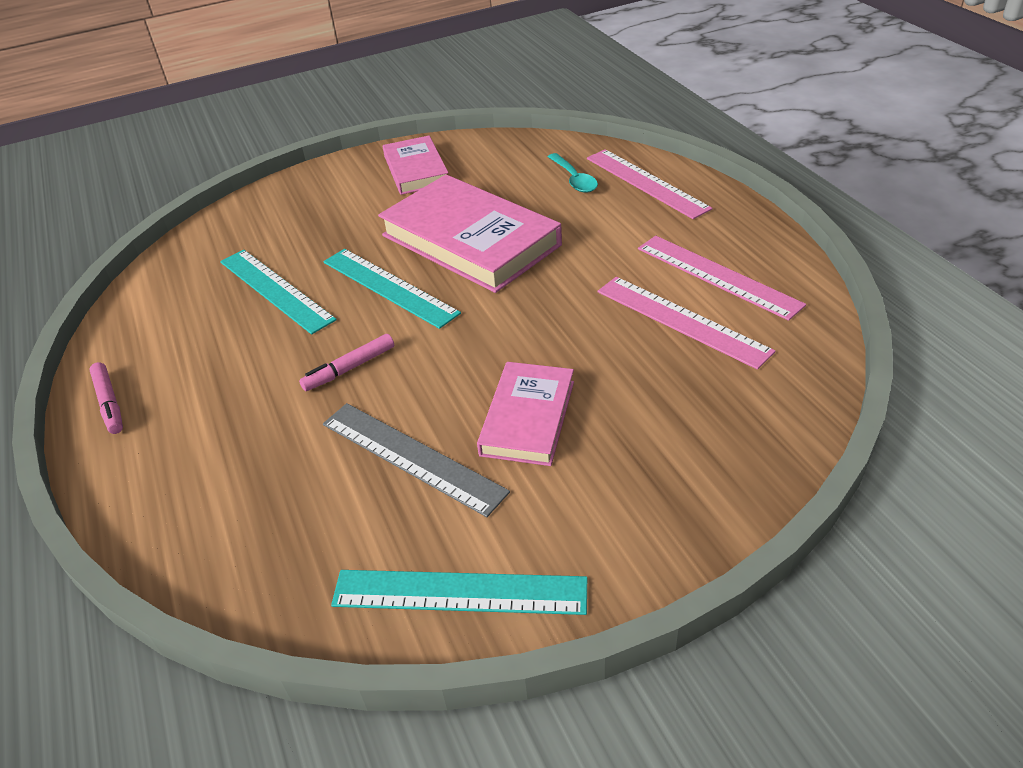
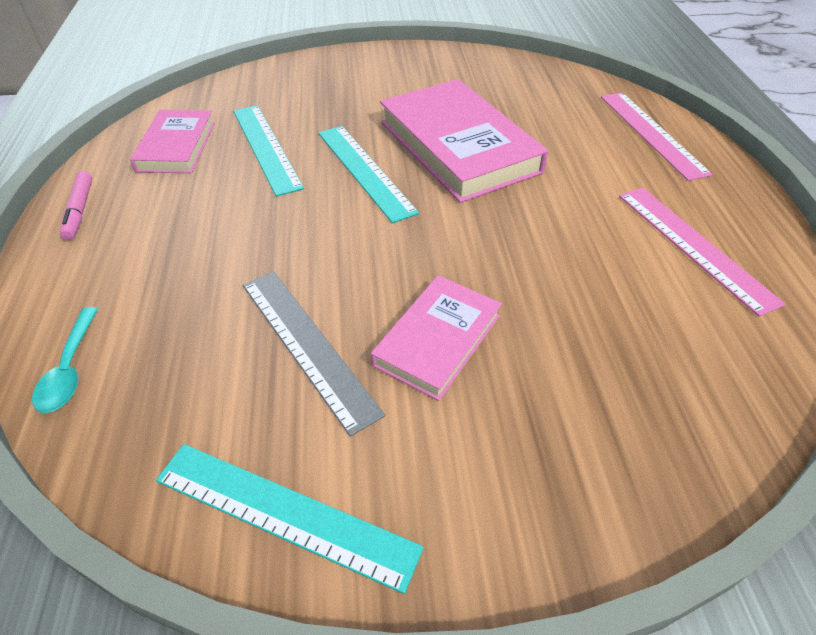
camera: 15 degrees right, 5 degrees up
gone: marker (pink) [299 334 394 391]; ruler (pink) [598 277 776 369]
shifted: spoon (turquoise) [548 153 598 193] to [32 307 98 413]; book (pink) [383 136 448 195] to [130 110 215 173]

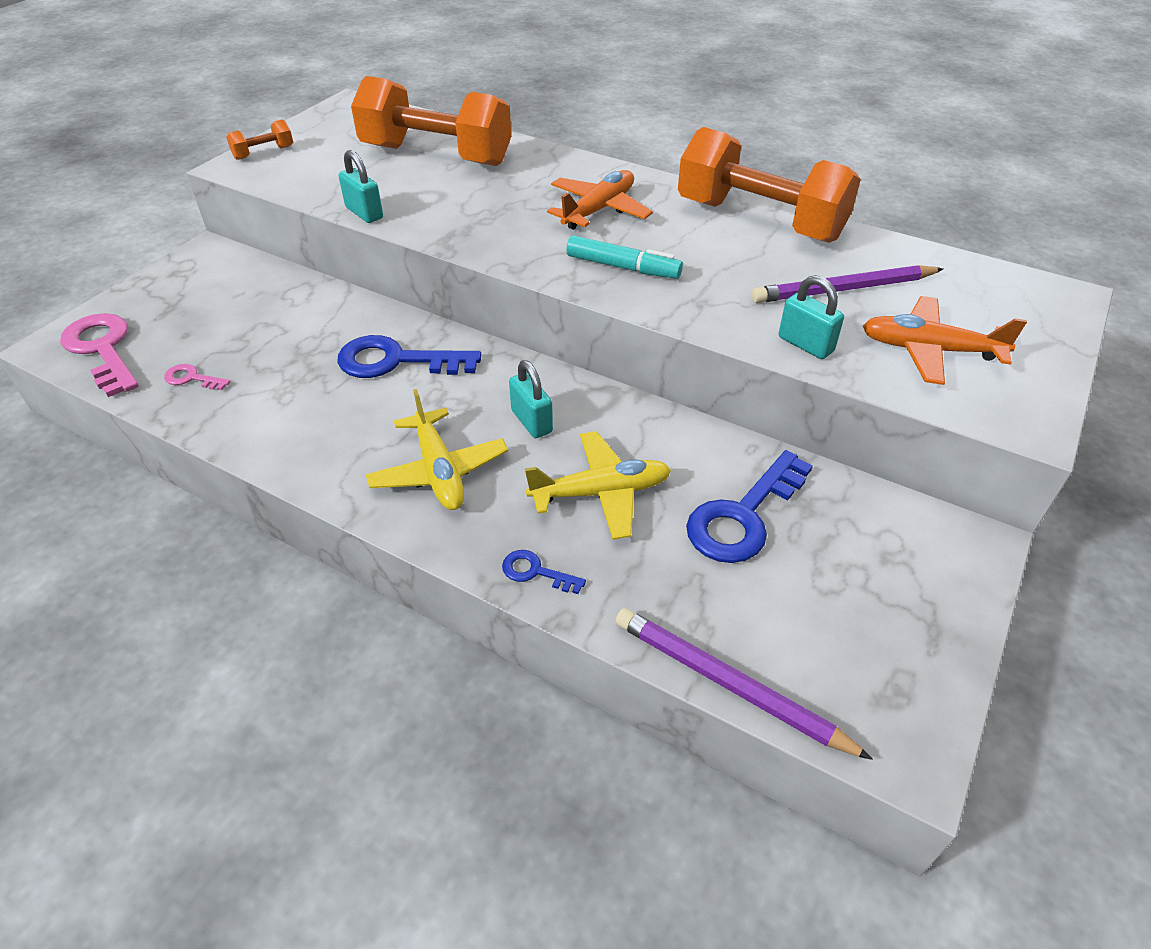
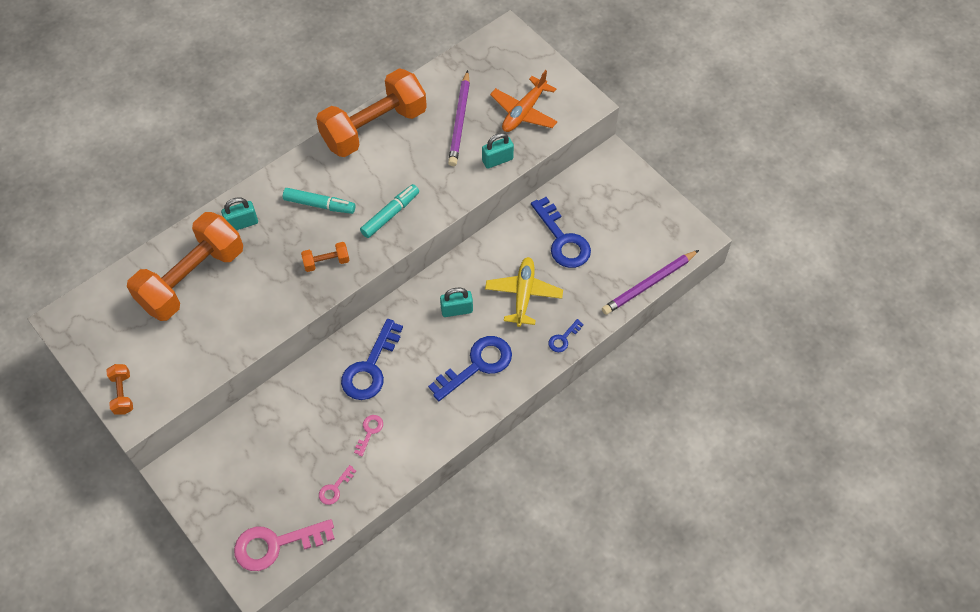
camera: 70 degrees left, 15 degrees up
new: dumbbell (orange) [301 242 350 272]; key (pink) [354 415 383 456]
shifted: padlock (turquoise) [339 150 383 223] to [221 197 258 230]
swapped: plane (orange) [547 170 653 230] to marker (turquoise) [283 188 356 214]; plane (yellow) [366 389 508 510] to key (blue) [428 336 512 401]

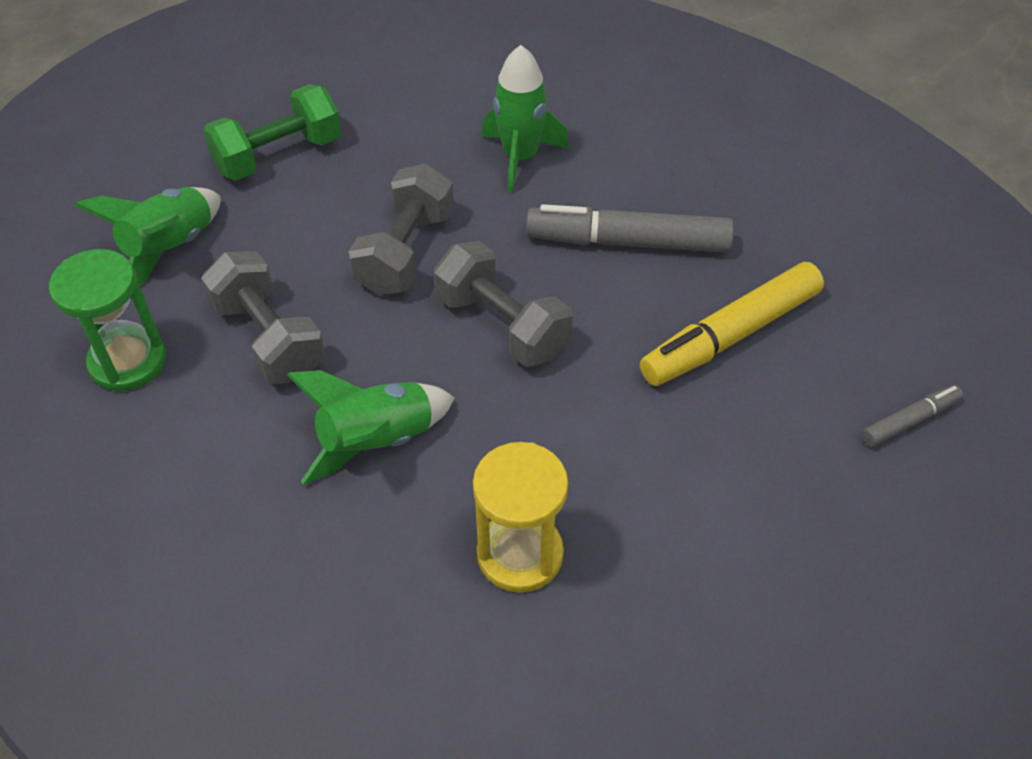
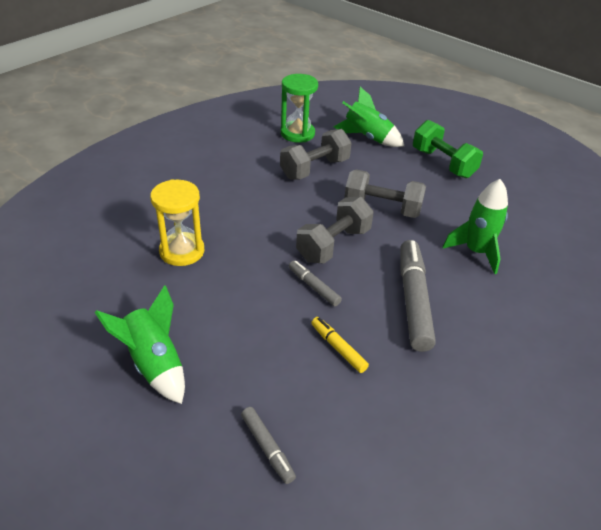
camera: 85 degrees right, 10 degrees down
new: marker (grey) [289 260 342 306]
shifted: rocket (green) [287 370 455 485] to [94 285 185 404]
scaled: marker (yellow) [640 262 824 386] = [311 317 369 373] x0.51

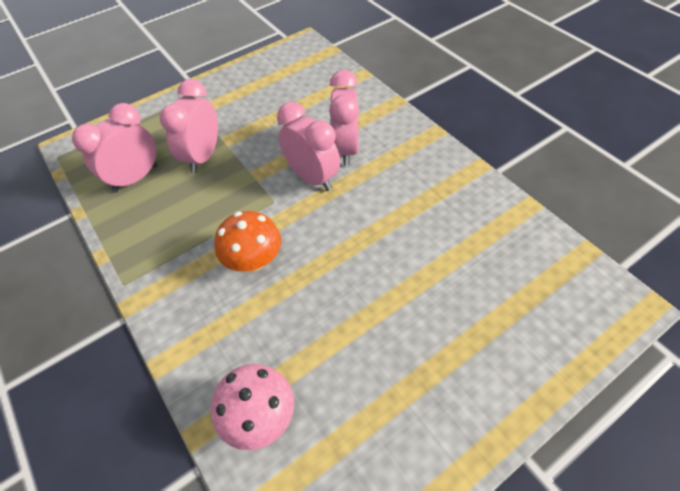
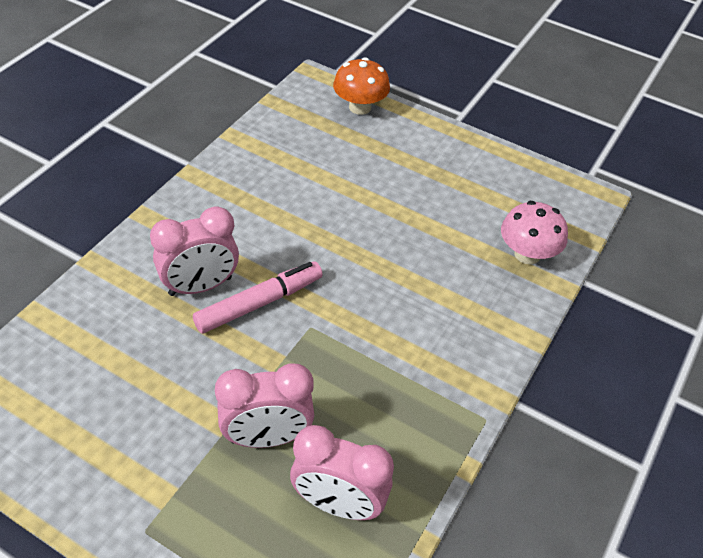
camera: 120 degrees left, 5 degrees down
shifted: mushroom (orange) [214 211 281 272] to [333 58 390 115]
swapped: clock (pink) [277 102 340 191] to marker (pink) [193 261 323 334]

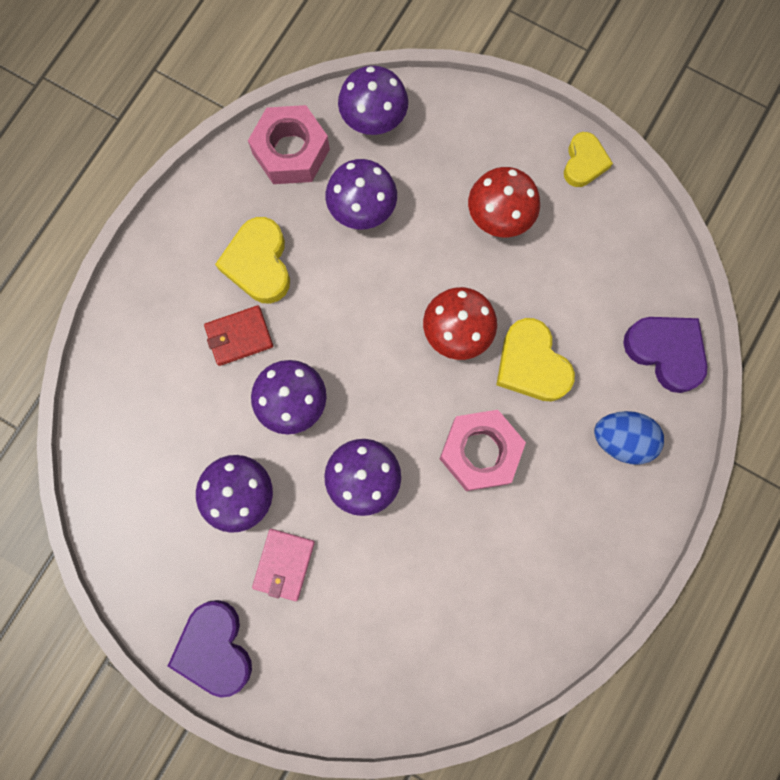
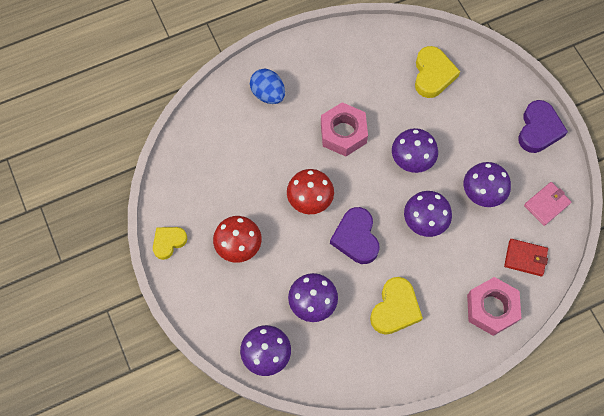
camera: 145 degrees left, 10 degrees down
shifted: heart (purple) [623 317 707 393] to [330 207 379 264]; heart (yellow) [496 318 575 402] to [415 46 460 98]; nut (pink) [248 105 330 184] to [467 277 521 336]; wallet (red) [204 305 273 366] to [504 239 548 276]; wallet (pink) [252 529 315 601] to [524 182 571 226]

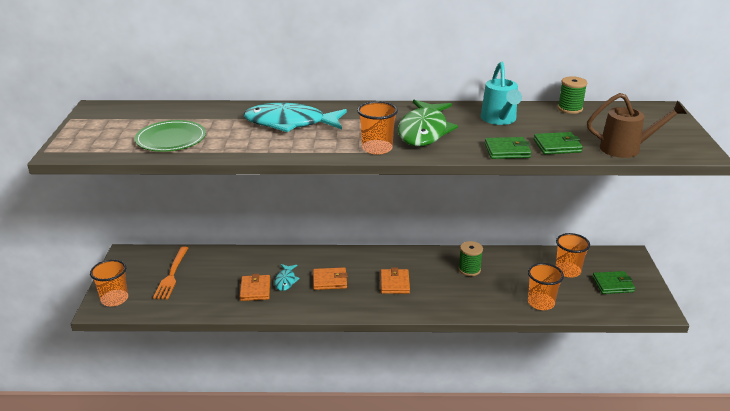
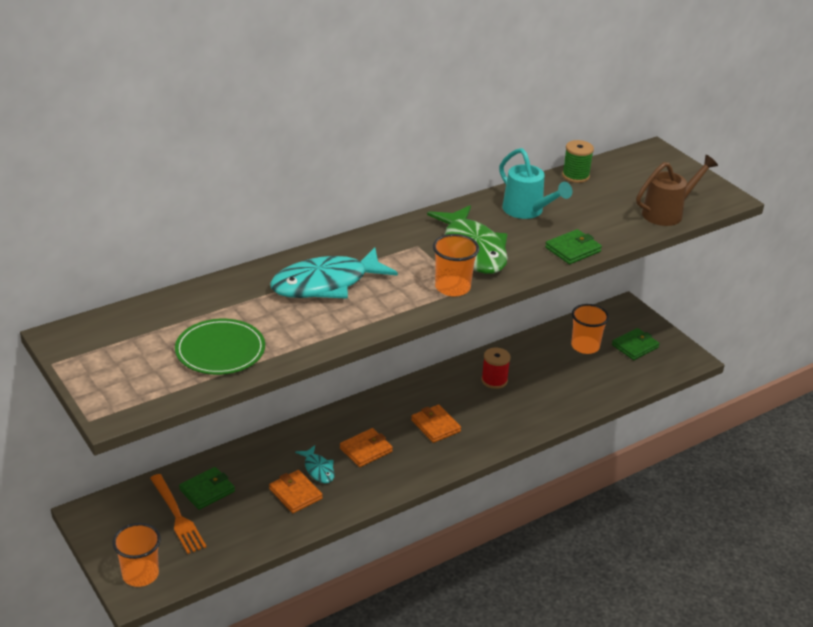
camera: 35 degrees left, 5 degrees up
gone: cup (orange) [528 263 564 310]
shifted: wallet (green) [534 132 583 154] to [179 467 235 510]
repainted: spool (green) [458 241 483 276] to spool (red) [481 348 511 389]

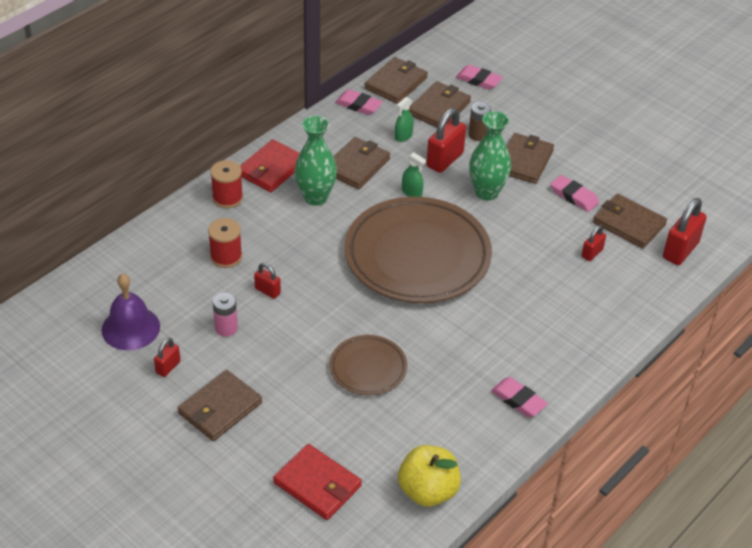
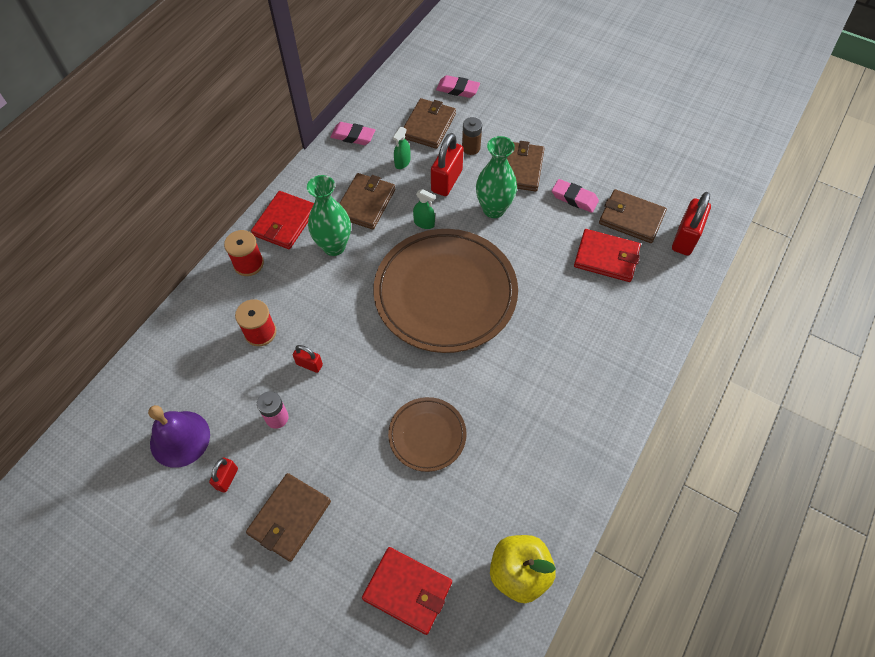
camera: 10 degrees left, 15 degrees up
gone: wallet (brown) [364 57 428 104]; eraser (pink) [491 377 548 417]
swapped: padlock (red) [582 225 606 261] to wallet (red) [574 229 641 282]

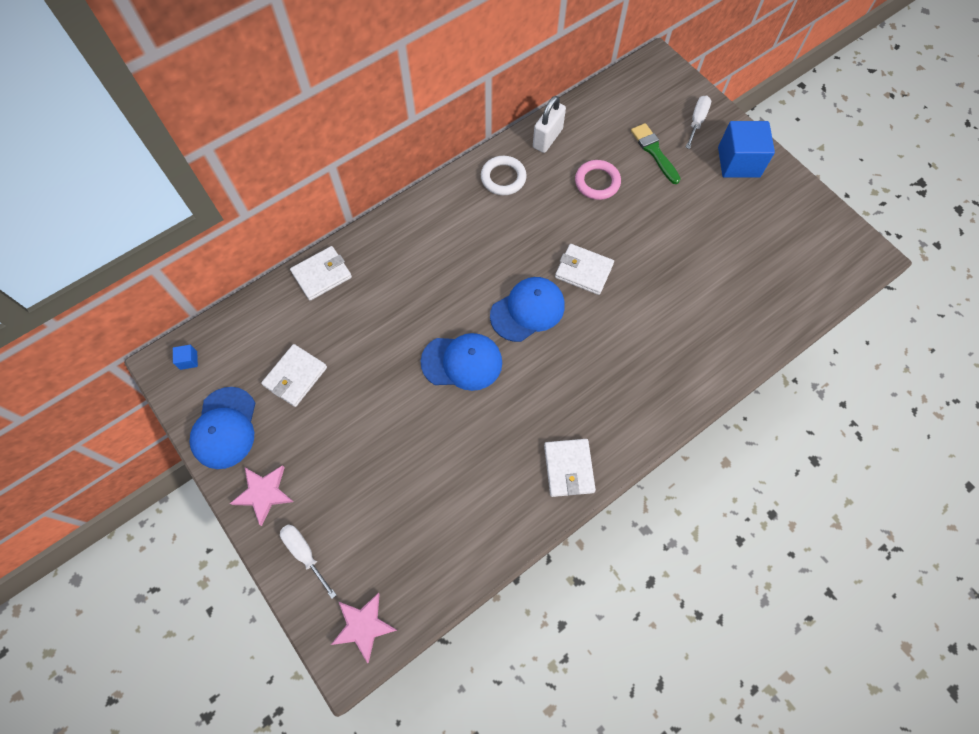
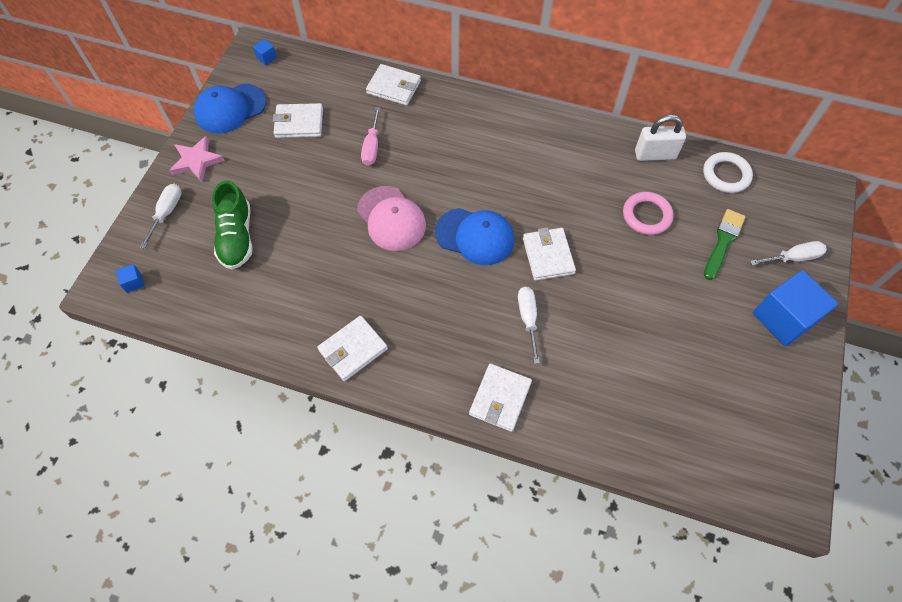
camera: 55 degrees right, 5 degrees down
new: shoe (green) [212 181 253 270]; screwdriver (pink) [361 107 380 166]; wallet (white) [469 364 532 432]; screwdriver (white) [518 287 540 364]
shifted: ring (white) [481 156 527 195] to [703 152 753 193]
swapped: star (pink) [331 593 397 663] to cube (blue) [116 264 144 293]
repainted: cap (blue) [421 333 502 391] to cap (pink) [357 186 426 251]

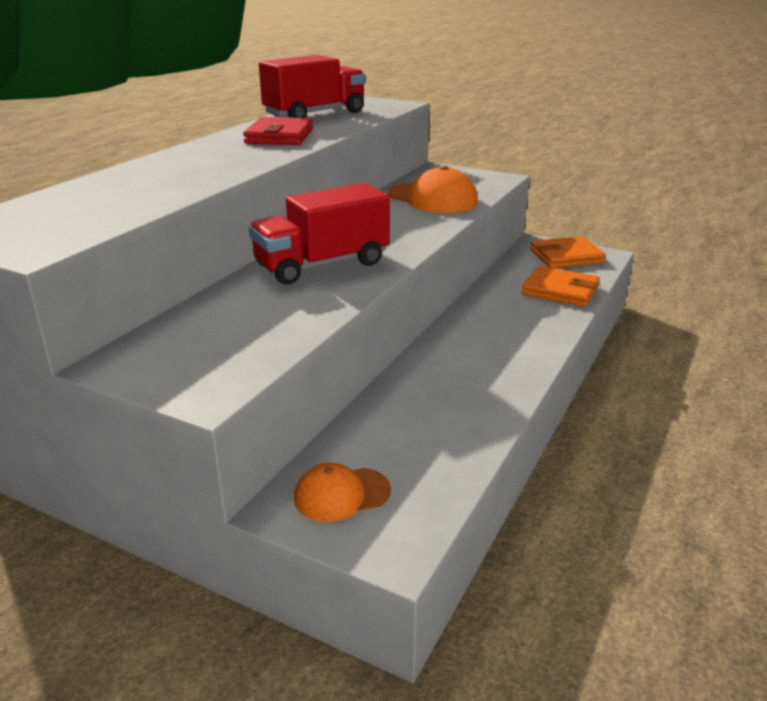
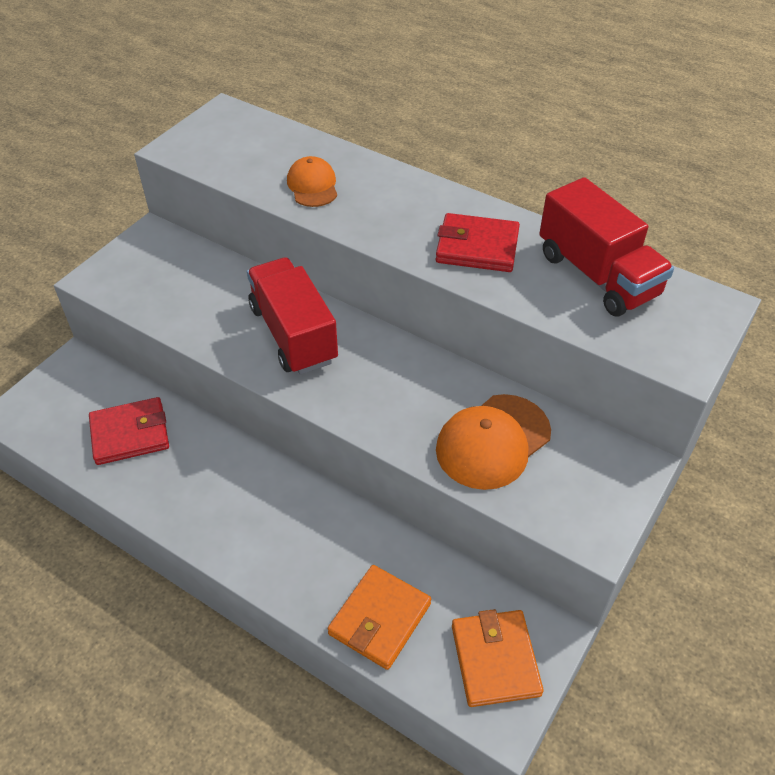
camera: 95 degrees right, 20 degrees up
new: wallet (red) [89 397 169 465]
shifted: cap (orange) [294 463 391 522] to [287 156 337 207]

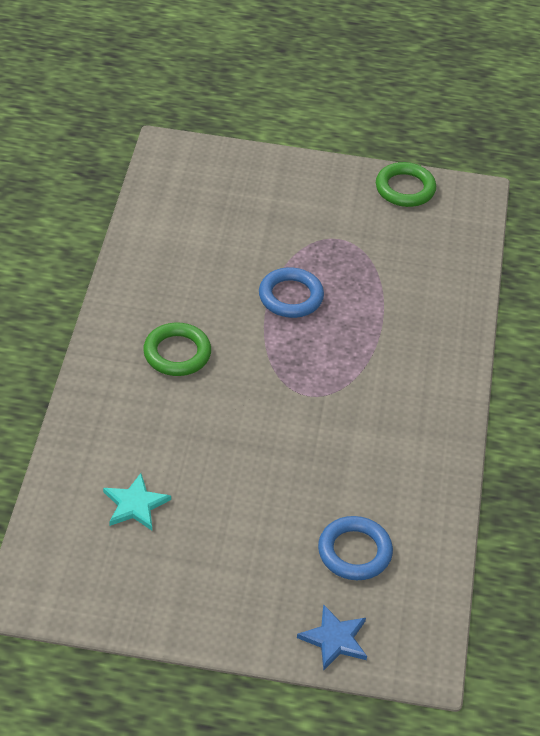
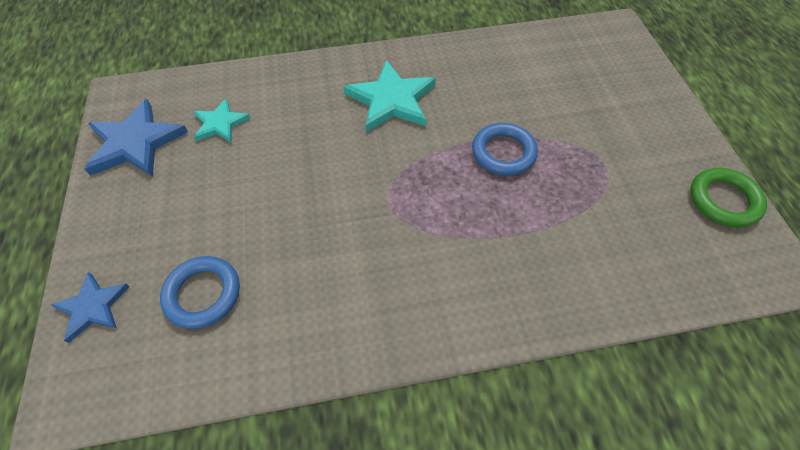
camera: 75 degrees right, 10 degrees up
new: star (blue) [84 99 188 177]
swapped: ring (green) [143 323 211 376] to star (turquoise) [344 60 436 132]

